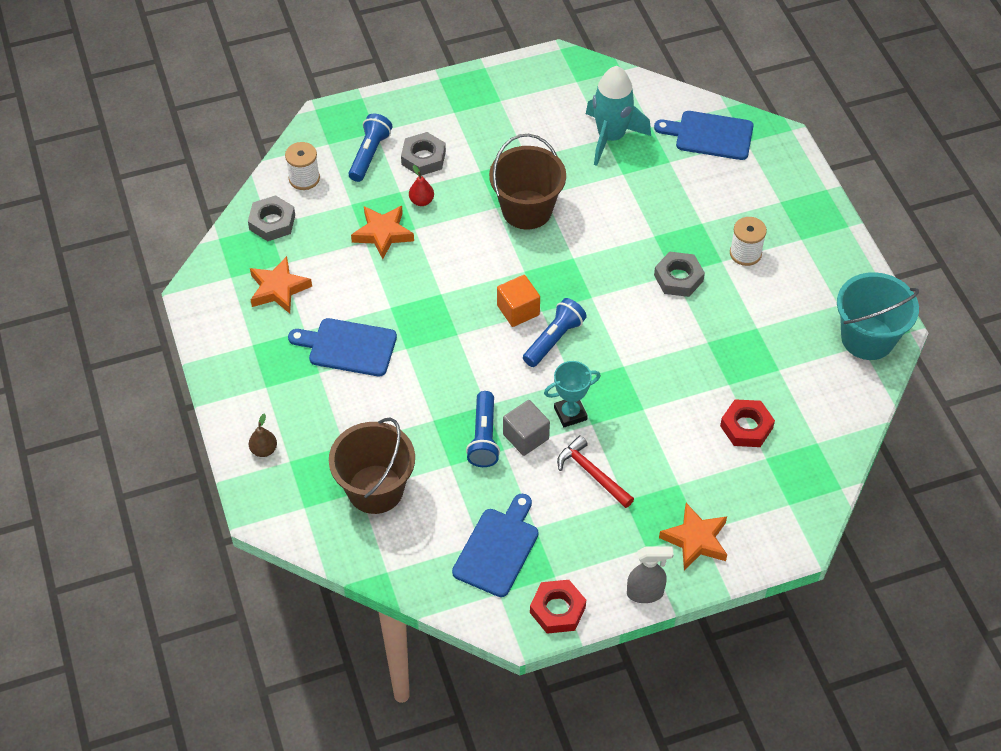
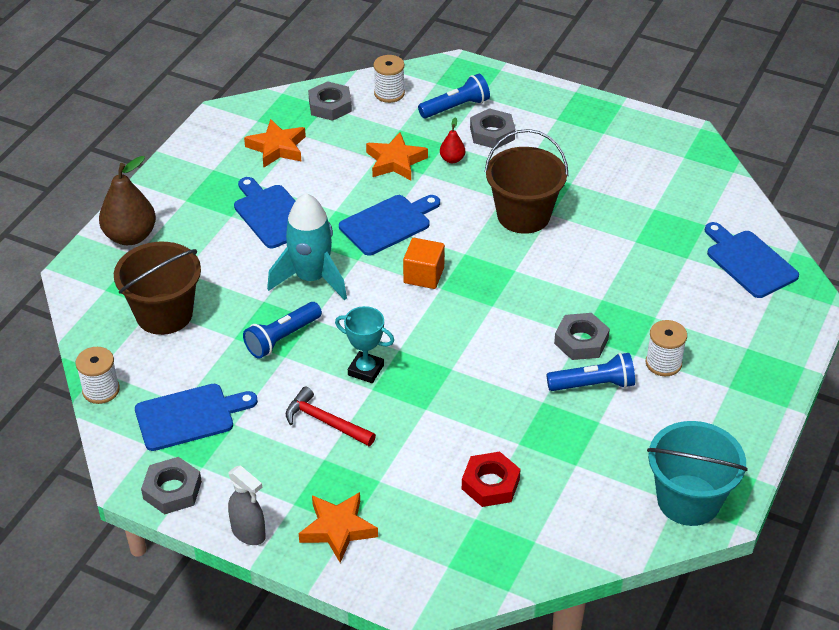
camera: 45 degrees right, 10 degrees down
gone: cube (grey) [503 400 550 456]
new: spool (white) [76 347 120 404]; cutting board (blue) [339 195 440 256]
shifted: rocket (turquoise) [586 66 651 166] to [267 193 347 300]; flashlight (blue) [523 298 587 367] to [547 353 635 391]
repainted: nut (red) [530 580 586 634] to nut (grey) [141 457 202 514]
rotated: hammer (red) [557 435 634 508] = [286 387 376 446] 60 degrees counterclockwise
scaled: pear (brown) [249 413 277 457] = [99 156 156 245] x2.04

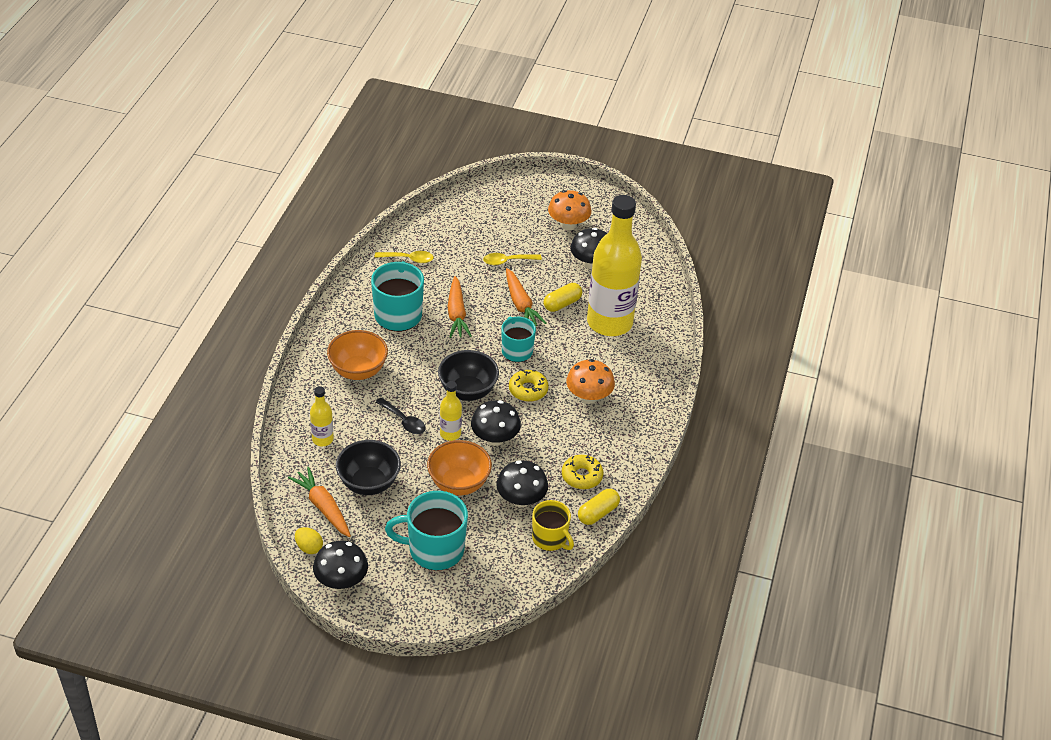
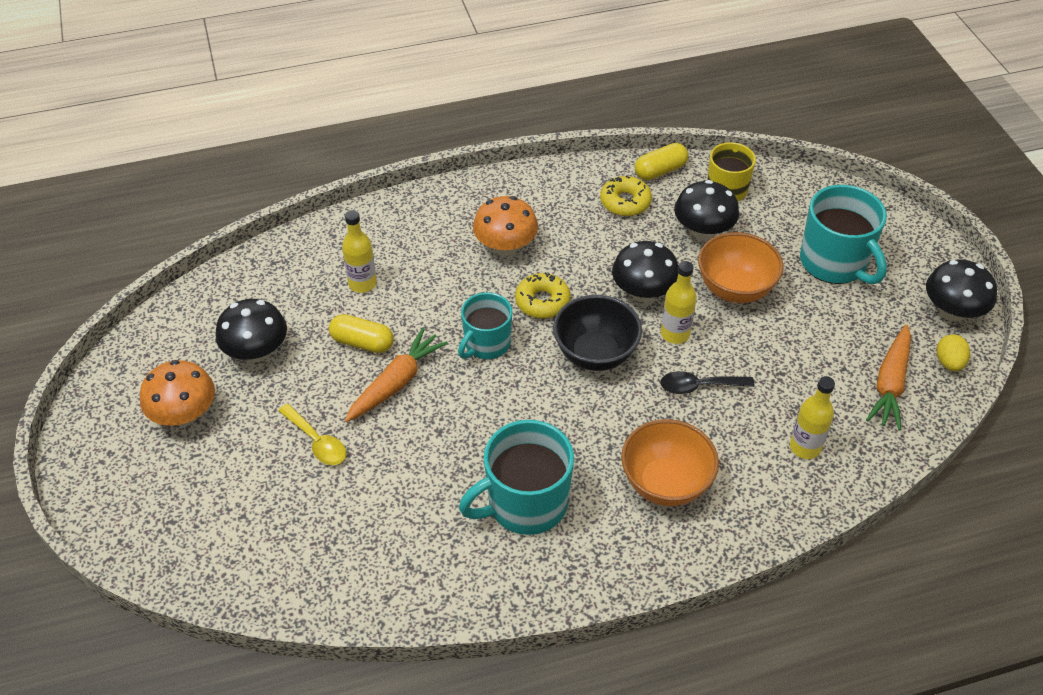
camera: 120 degrees left, 5 degrees up
gone: bowl (black) [336 440 401 495]; spoon (yellow) [375 251 434 263]; carrot (orange) [447 276 472 338]
rotated: capsule (yellow) [578 489 620 525] = [635 143 688 180] 45 degrees counterclockwise; spoon (black) [376 398 426 434] = [660 371 755 394] 105 degrees counterclockwise
scaled: bottle (yellow) [587 195 642 336] = [342 210 377 293] x0.43

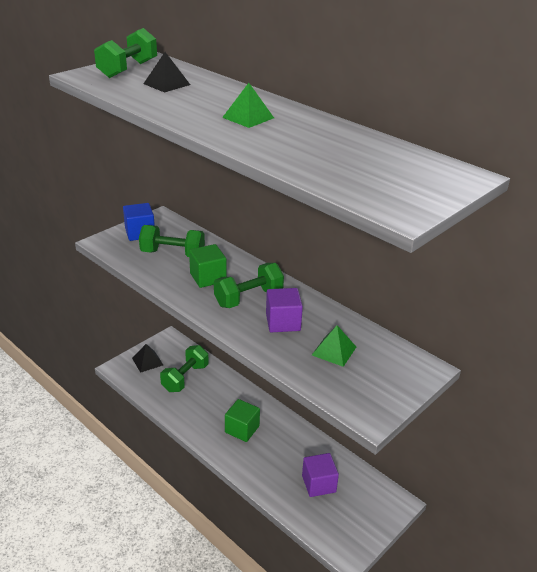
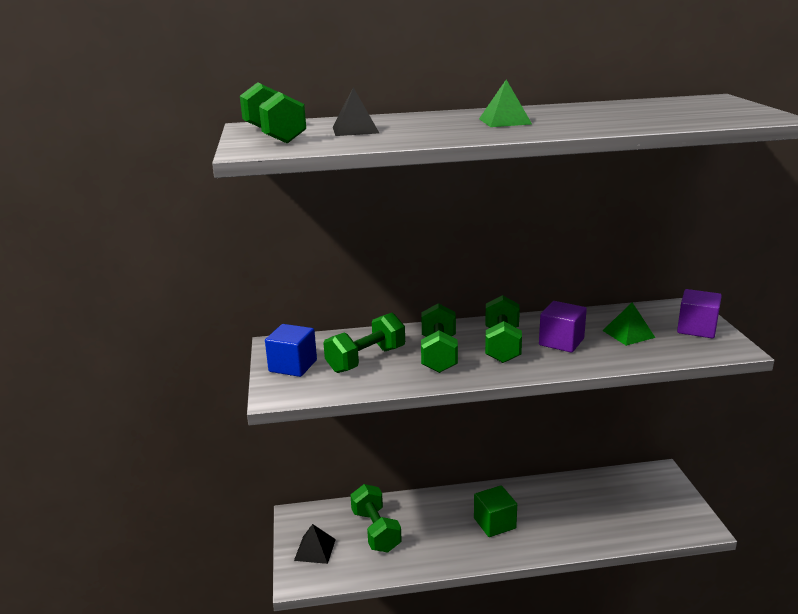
camera: 50 degrees left, 10 degrees down
shifted: cube (purple) [302 453 339 497] to [677 289 722 338]
swapped: cube (green) [189 244 227 288] to dumbbell (green) [421 303 458 373]

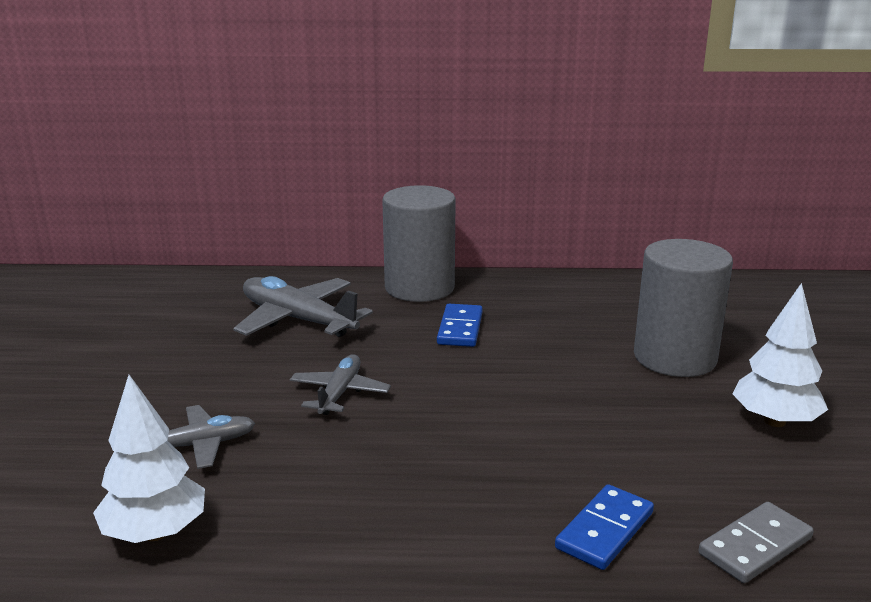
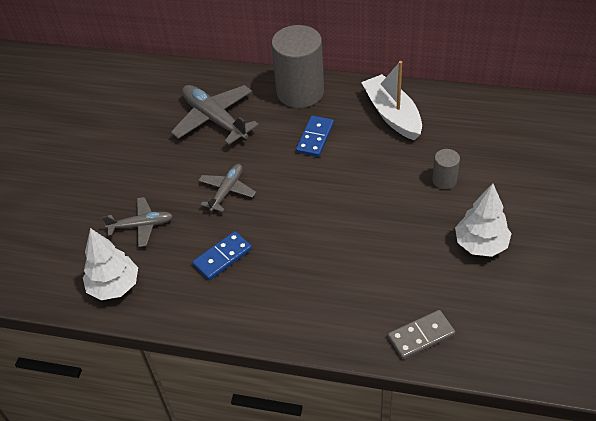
camera: 15 degrees right, 25 degrees up
new: boat (white) [361 61 422 141]
shifted: domino (blue) [555 484 654 570] to [192 231 252 280]
scaled: cylinder (grey) [634 239 733 377] = [432 149 460 189] x0.46

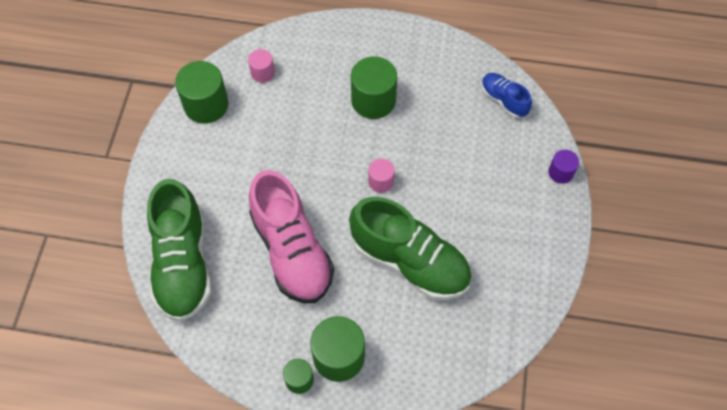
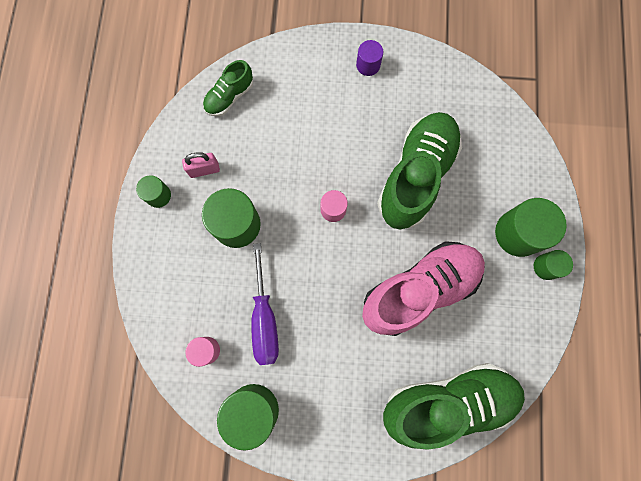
camera: 95 degrees left, 15 degrees up
new: cylinder (green) [136 175 171 208]; padlock (pink) [182 152 220 178]; screwdriver (purple) [251 243 279 365]
shifted: cylinder (purple) [548 150 579 184] to [356 40 383 76]
repainted: shoe (blue) [481 73 532 118] to shoe (green) [203 60 253 116]

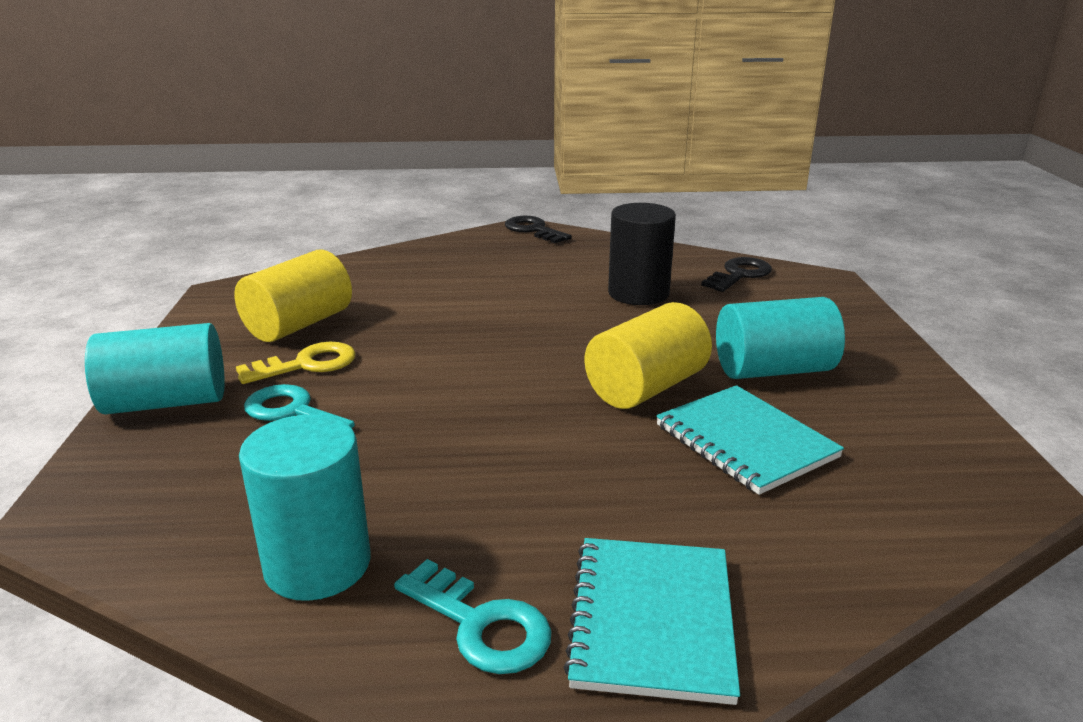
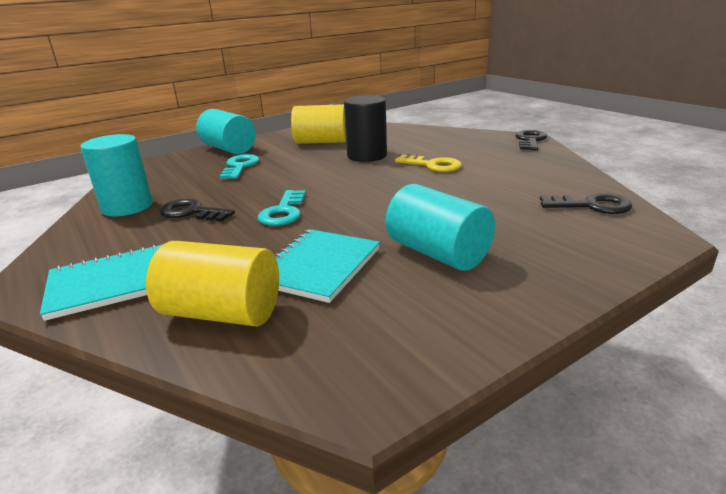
camera: 60 degrees right, 0 degrees up
new: key (black) [159 199 235 222]
shifted: cylinder (yellow) [584 302 712 409] to [146 241 279 326]; key (turquoise) [394 559 552 674] to [258 190 306 226]; cylinder (black) [608 203 676 305] to [344 95 387 162]; key (yellow) [236 342 356 384] to [395 154 462 172]

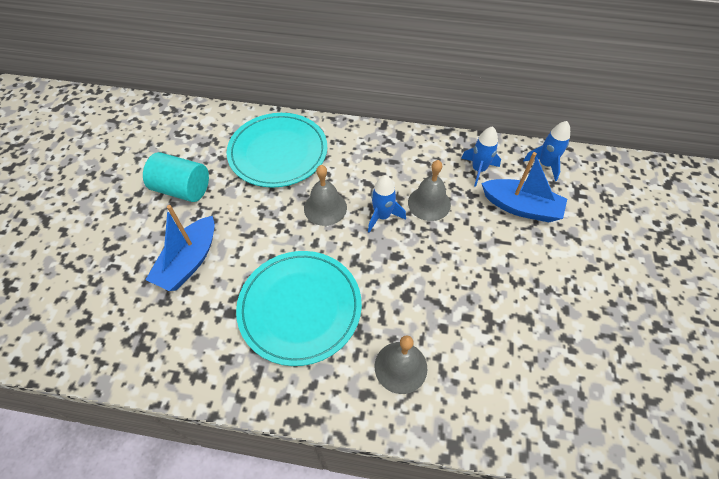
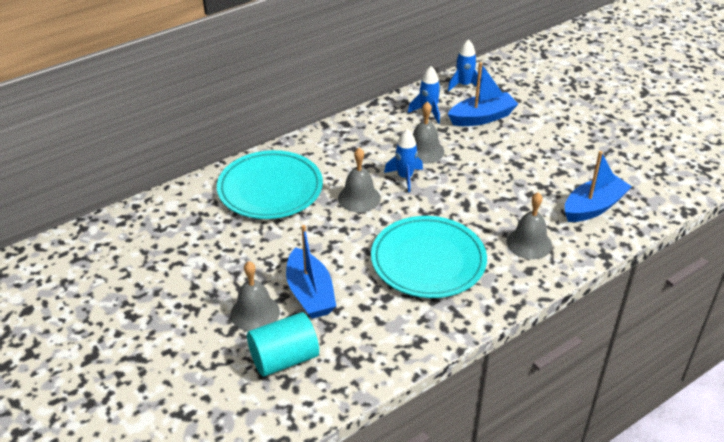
camera: 45 degrees left, 15 degrees down
new: bell (grey) [230 261 280 331]; boat (blue) [565 151 632 222]
shifted: cylinder (turquoise) [143 152 209 202] to [247 312 319 377]

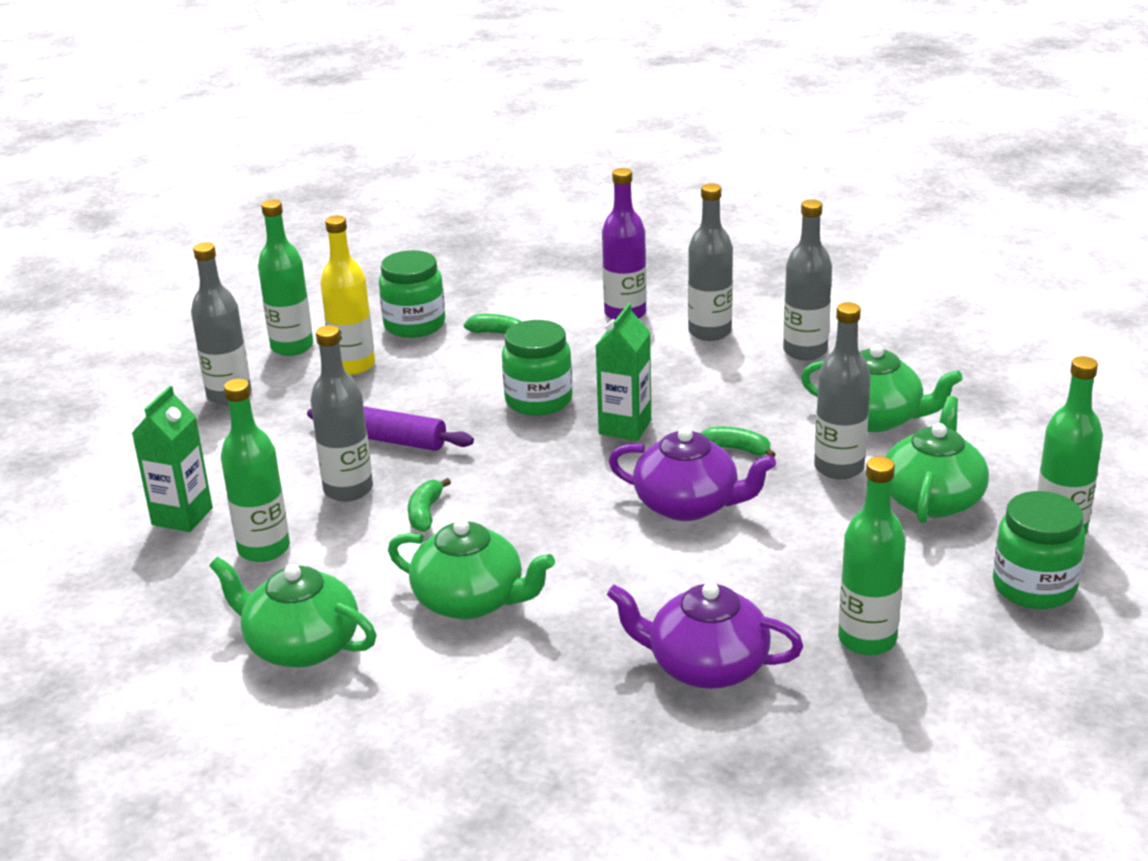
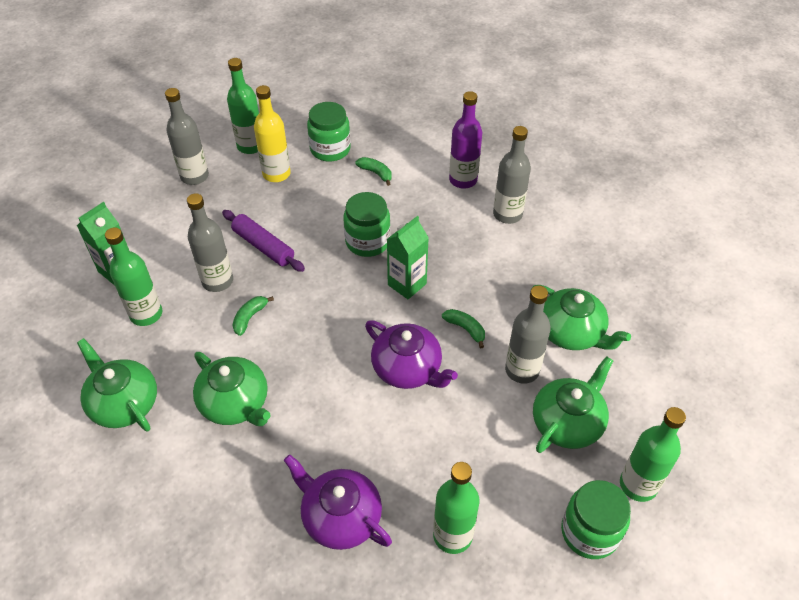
camera: 20 degrees right, 20 degrees up
gone: bottle (grey) [783 199 832 360]

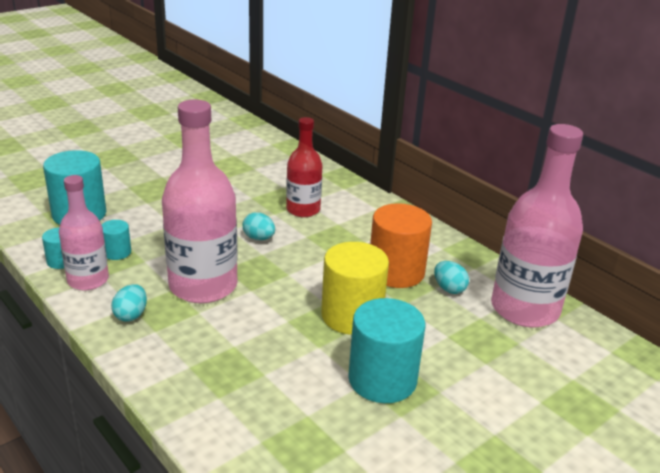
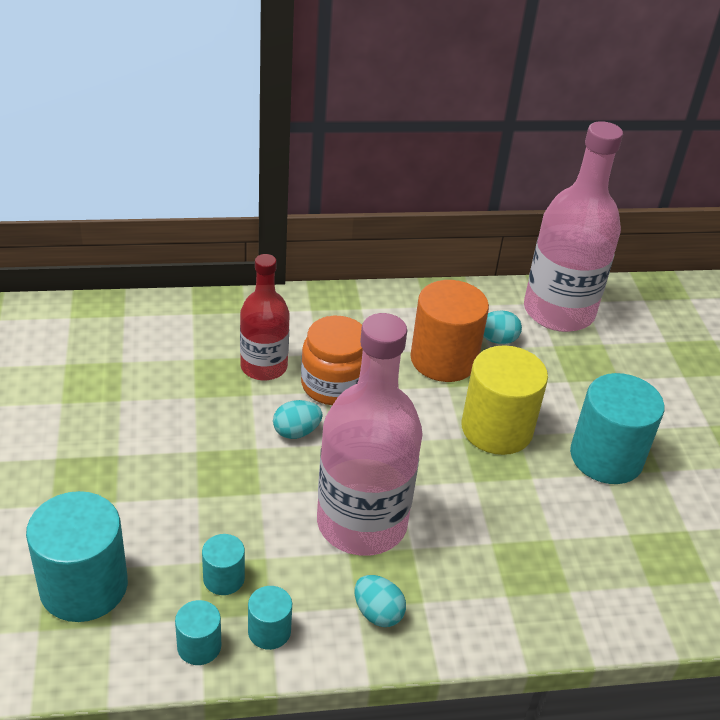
camera: 60 degrees left, 10 degrees up
new: jar (orange) [301 316 363 405]
swapped: bottle (pink) [59 175 109 290] to cylinder (turquoise) [248 586 292 650]

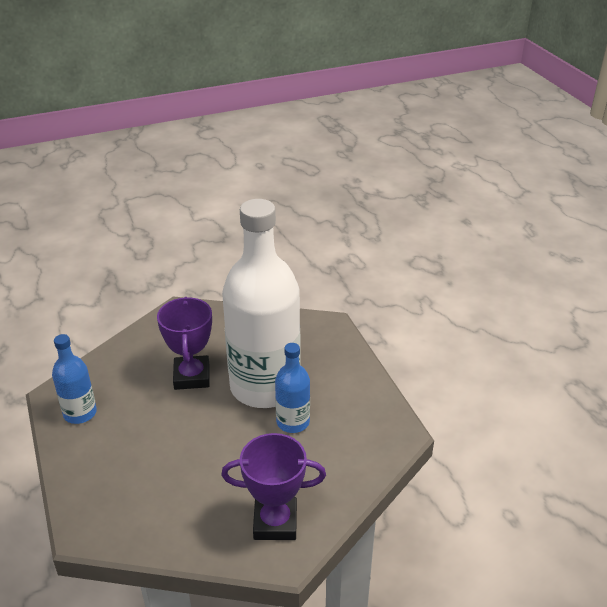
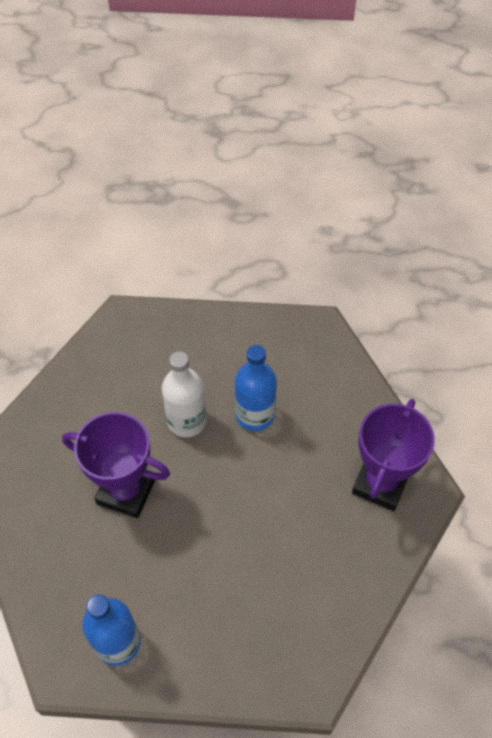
camera: 65 degrees left, 20 degrees up
scaled: bottle (white) [222 199 300 408] = [162 351 206 437] x0.46

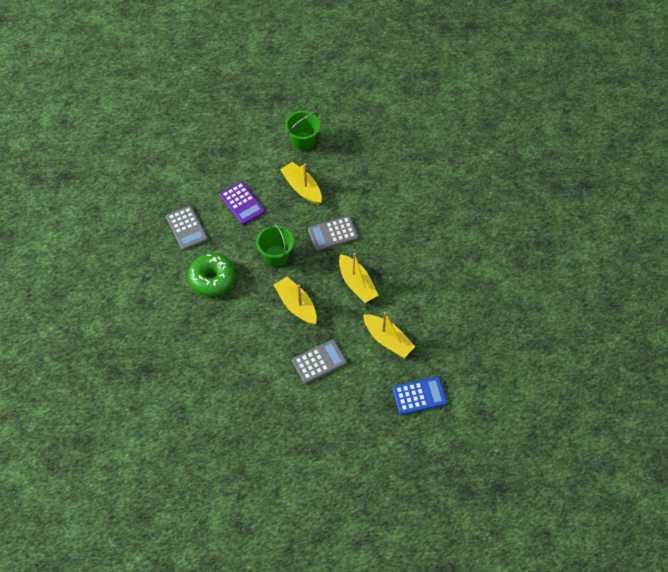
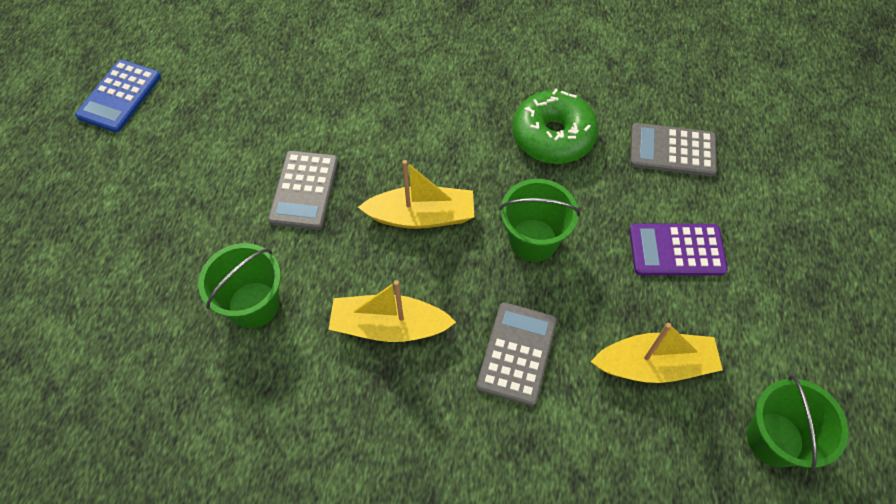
camera: 125 degrees right, 0 degrees up
shifted: calculator (blue) [393 377 447 415] to [75 59 161 133]
swapped: boat (yellow) [363 312 415 358] to bucket (green) [198 243 281 328]

